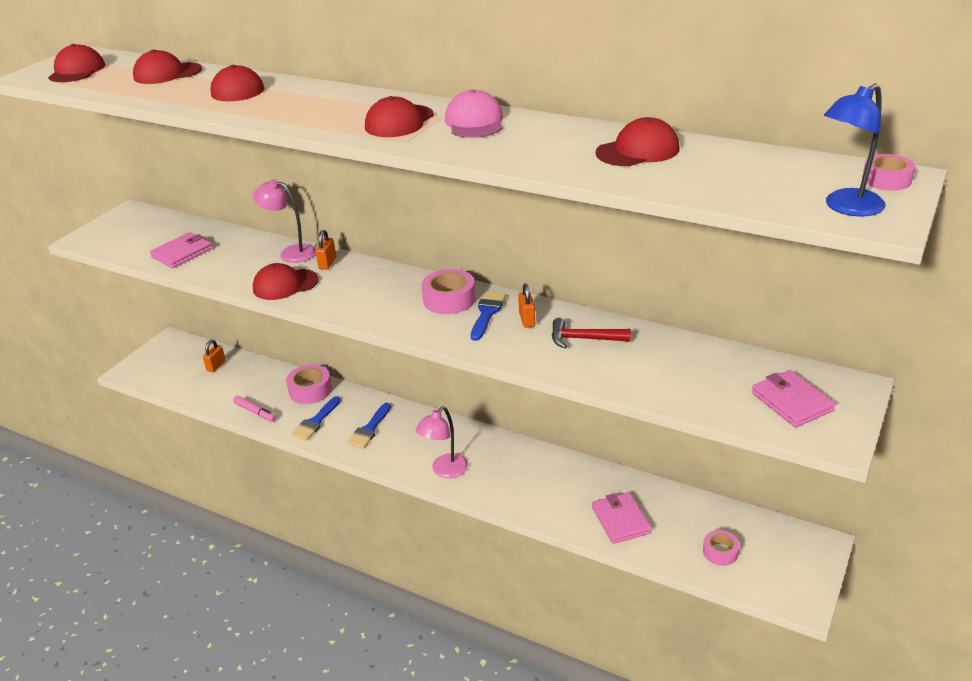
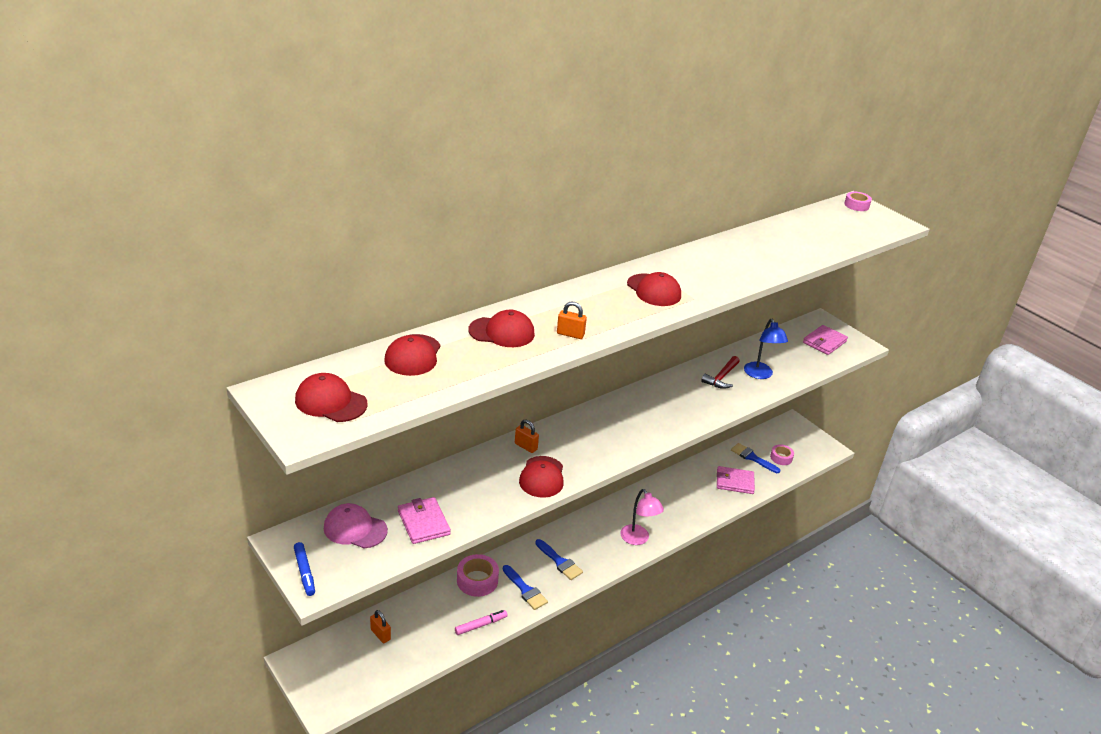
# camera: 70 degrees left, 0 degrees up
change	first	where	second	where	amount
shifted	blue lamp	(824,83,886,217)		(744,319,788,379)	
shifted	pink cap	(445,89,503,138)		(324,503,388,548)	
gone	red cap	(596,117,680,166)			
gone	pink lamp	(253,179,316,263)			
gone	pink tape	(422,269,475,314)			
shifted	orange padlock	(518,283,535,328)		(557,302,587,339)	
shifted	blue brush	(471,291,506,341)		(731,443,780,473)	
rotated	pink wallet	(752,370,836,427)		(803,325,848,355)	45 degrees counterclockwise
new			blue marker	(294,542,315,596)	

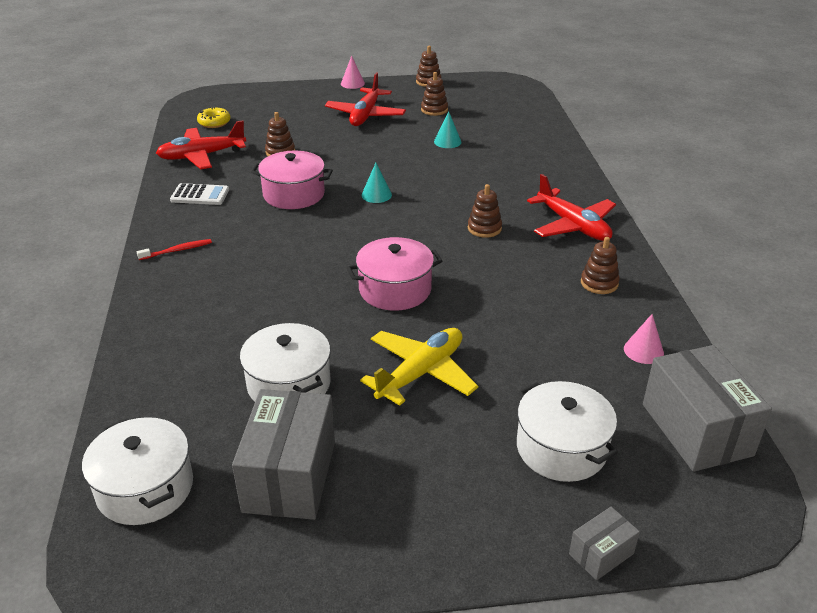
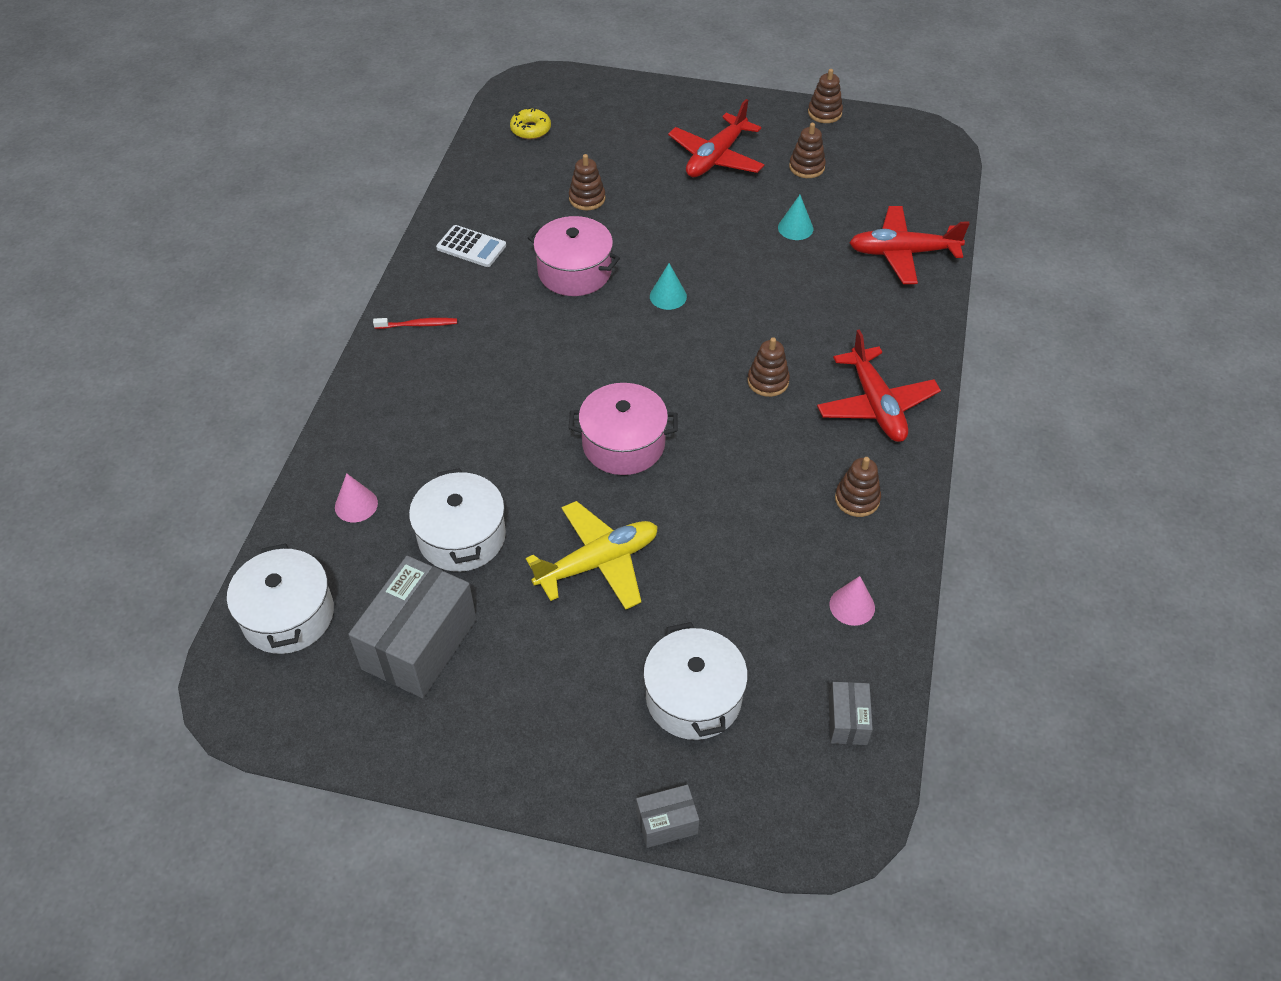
# camera: 20 degrees right, 15 degrees up
change	first	where	second	where	amount
shifted	pink cone	(341,56,365,89)		(335,473,378,522)	
shifted	red plane	(156,120,246,170)		(849,206,970,284)	
scaled	grey box	(643,345,772,472)		(829,682,873,745)	x0.48

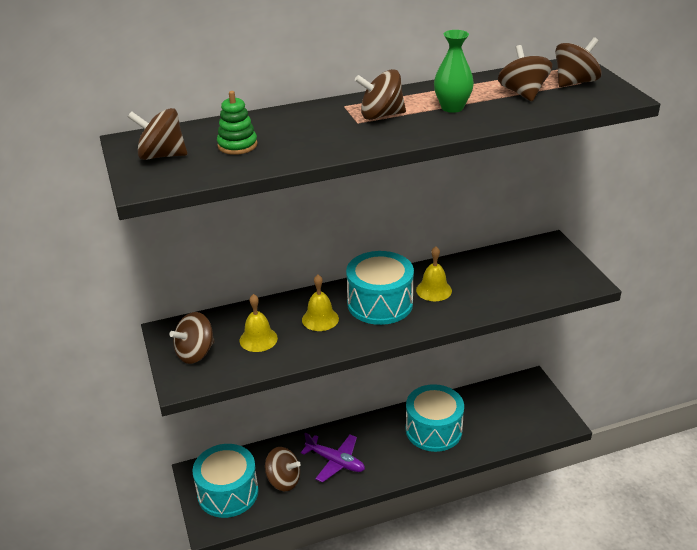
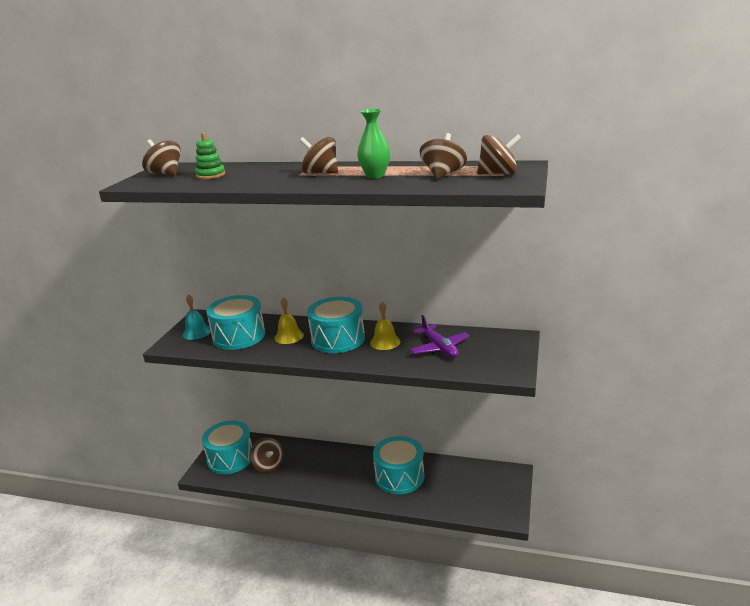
# camera: 35 degrees right, 10 degrees down
change	first	where	second	where	amount
swapped	yellow bell	(240,294,278,352)	turquoise drum	(206,295,265,350)	
swapped	brown spinning top	(169,312,215,364)	turquoise bell	(182,294,211,340)	
shifted	purple plane	(301,433,365,483)		(410,315,470,358)	

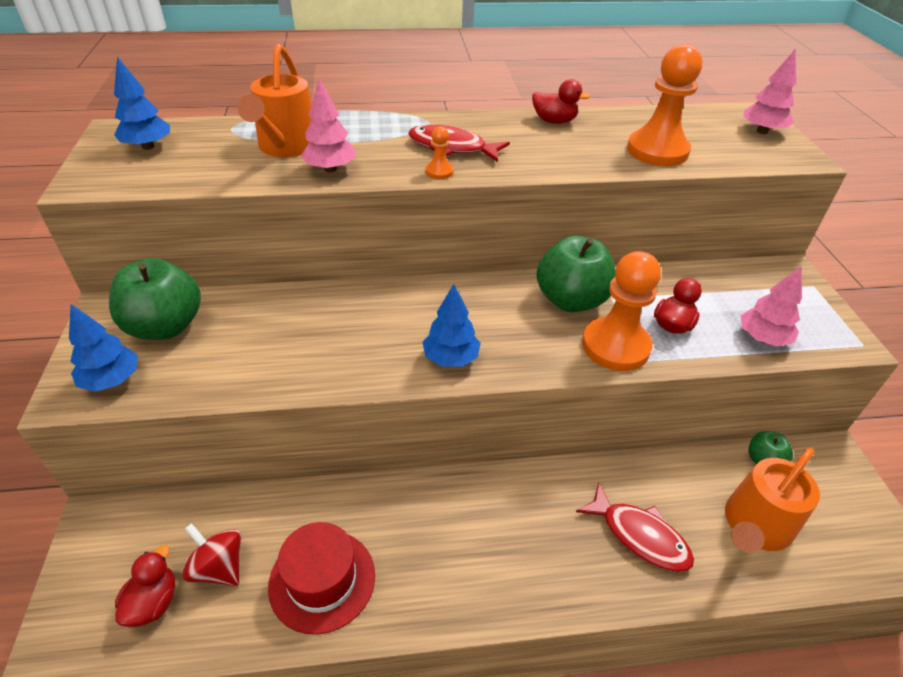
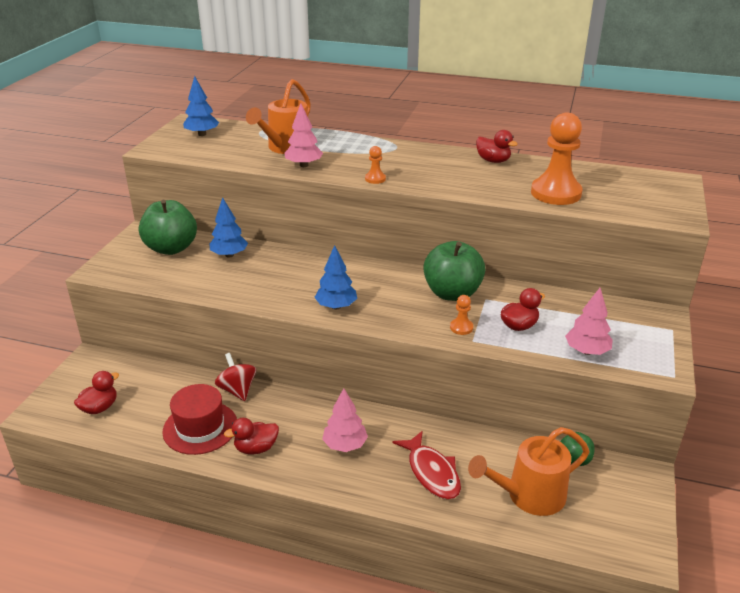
# camera: 25 degrees right, 10 degrees down
change	first	where	second	where	amount
shifted	pink tree	(743,49,796,134)		(322,388,368,452)	
gone	red fish	(408,124,510,162)			
scaled	orange pawn	(582,251,661,371)		(450,295,473,335)	x0.43
shifted	blue tree	(69,304,138,392)		(209,197,248,257)	
shifted	red spinning top	(182,523,241,586)		(215,353,256,401)	
new			red duck	(224,418,279,454)	

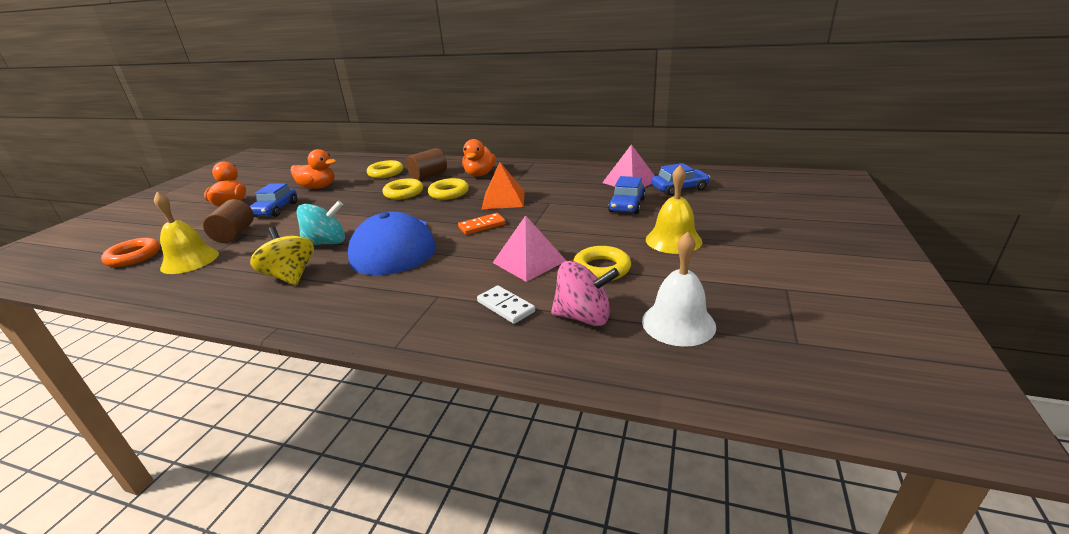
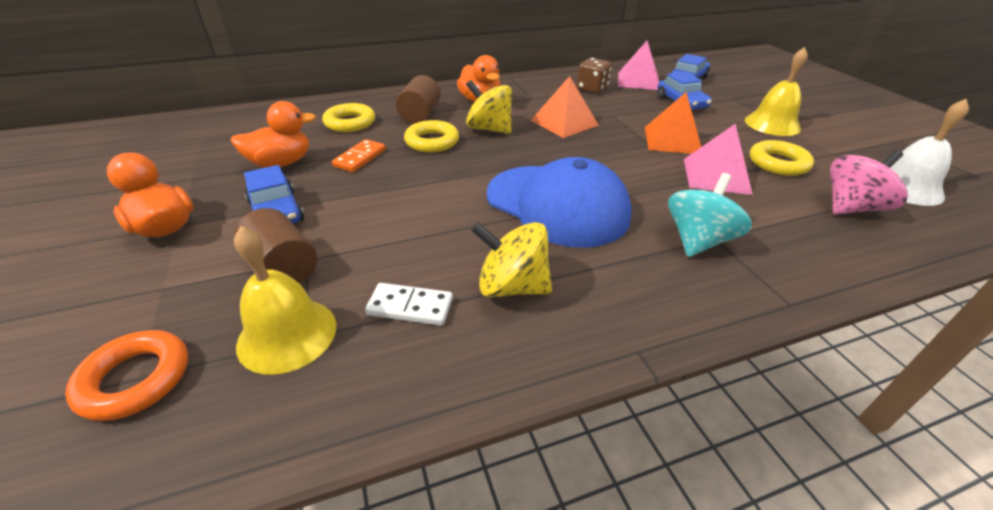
# camera: 40 degrees left, 10 degrees up
change	first	where	second	where	amount
swapped	yellow ring	(428,178,469,200)	yellow spinning top	(466,80,512,134)	
shifted	turquoise spinning top	(297,201,345,245)		(668,173,752,257)	
shifted	orange domino	(458,213,506,235)		(332,139,386,172)	
shifted	white domino	(477,286,535,324)		(365,283,453,326)	
new			brown dice	(577,58,612,93)	
new			orange pyramid	(645,92,701,154)	

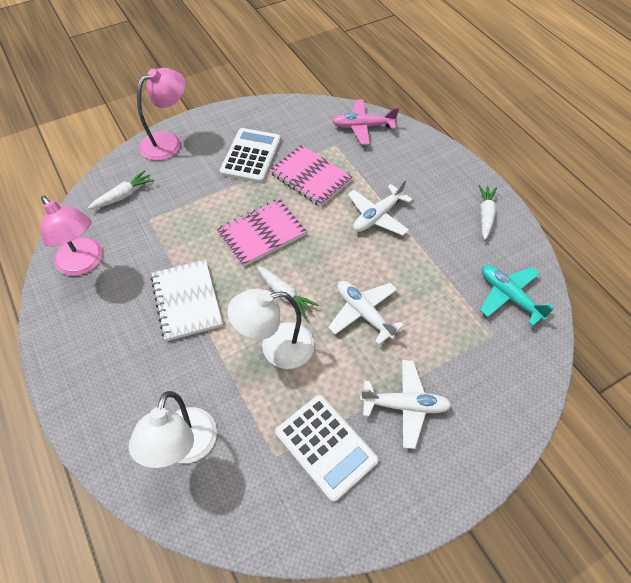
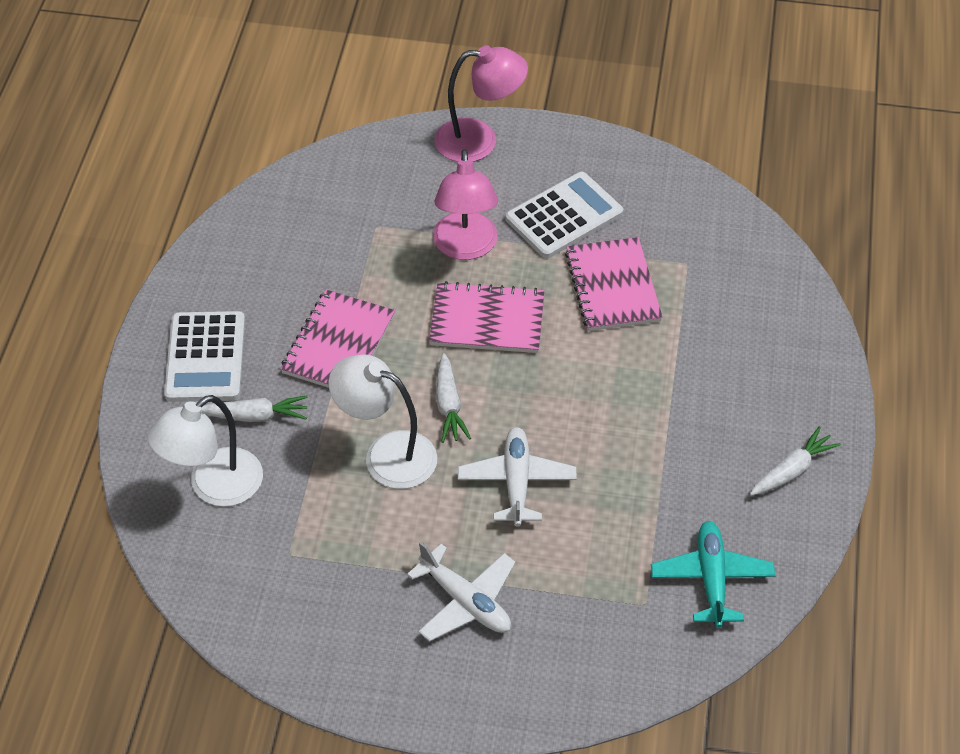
# camera: 40 degrees right, 5 degrees down
change	first	where	second	where	amount
gone	pink plane	(332,100,399,145)			
shifted	white carrot	(88,170,154,209)		(201,395,308,422)	
gone	white plane	(348,179,413,236)			
shifted	pink lamp	(40,195,103,276)		(433,149,498,260)	
repainted	white notebook	(151,259,223,341)	pink notebook	(281,290,395,388)	
shifted	white calculator	(275,395,379,502)		(164,311,245,402)	

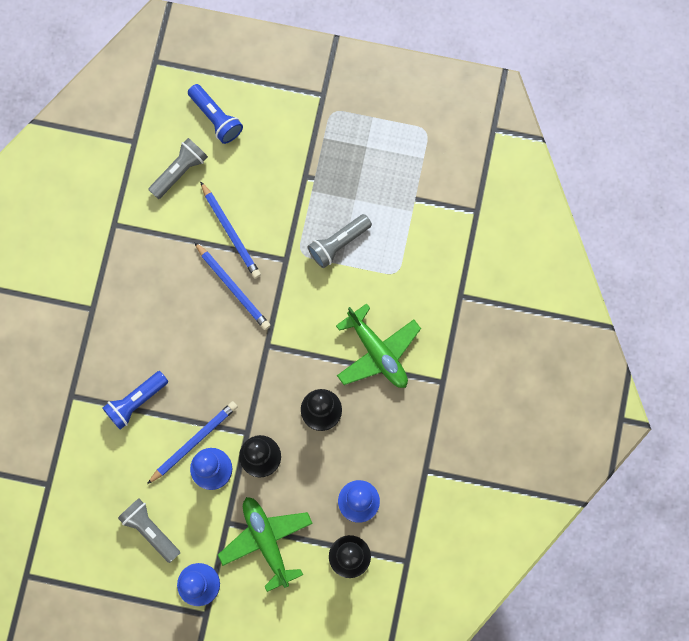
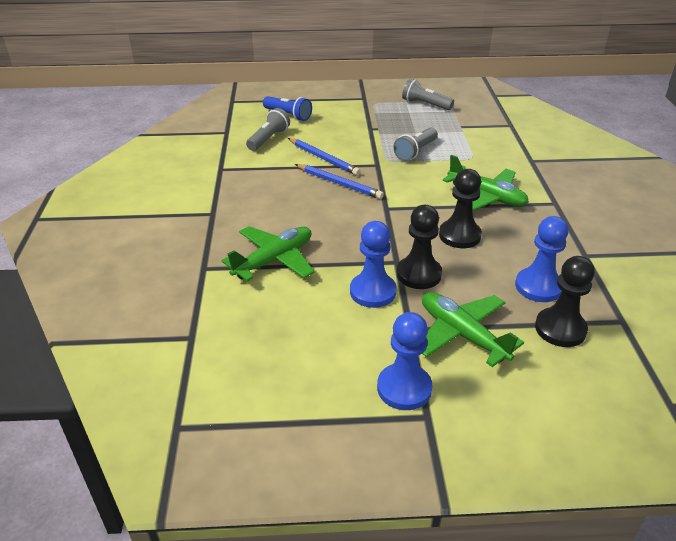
# camera: 15 degrees left, 40 degrees down
change	first	where	second	where	amount
swapped	blue flashlight	(103,371,168,430)	green plane	(222,226,314,282)	
gone	blue pencil	(147,401,238,484)			
shifted	grey flashlight	(118,498,180,563)		(402,79,454,110)	

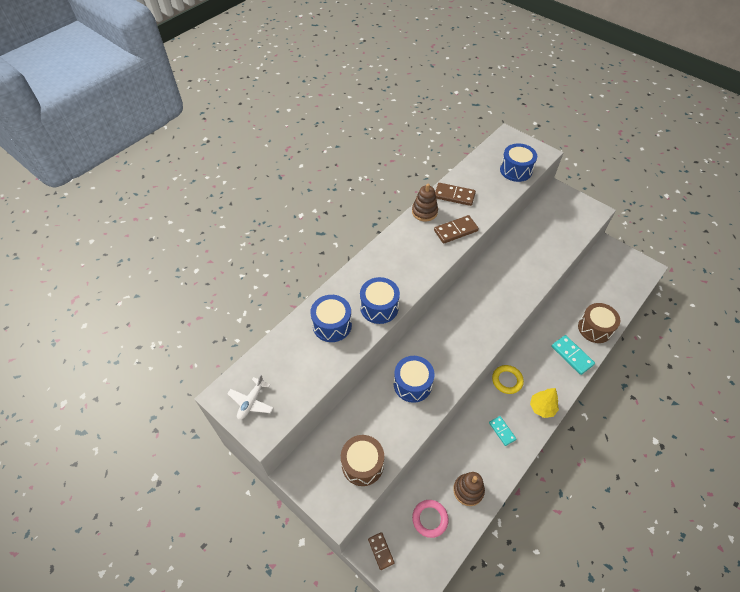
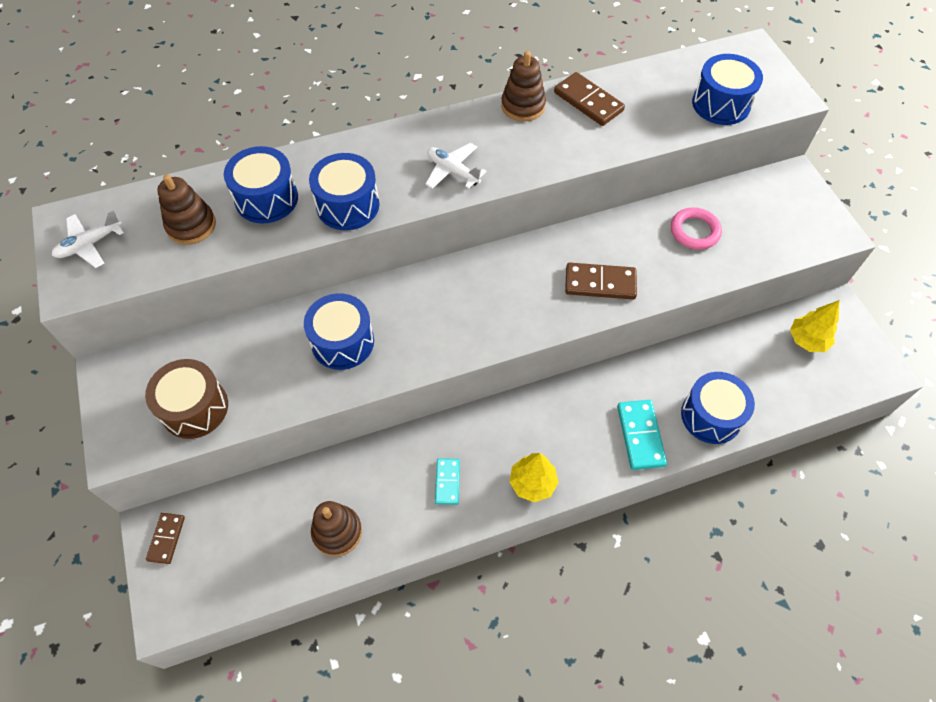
# camera: 30 degrees right, 5 degrees up
change	first	where	second	where	amount
shifted	brown domino	(434,215,479,244)		(565,262,637,299)	
repainted	brown drum	(578,303,620,343)	blue drum	(681,372,755,444)	
gone	yellow ring	(492,365,524,394)			
shifted	pink ring	(412,500,449,538)		(671,207,722,250)	
new			white plane	(425,143,487,189)	
new			brown stacking toy	(157,174,216,245)	
new			yellow tree	(790,300,839,352)	

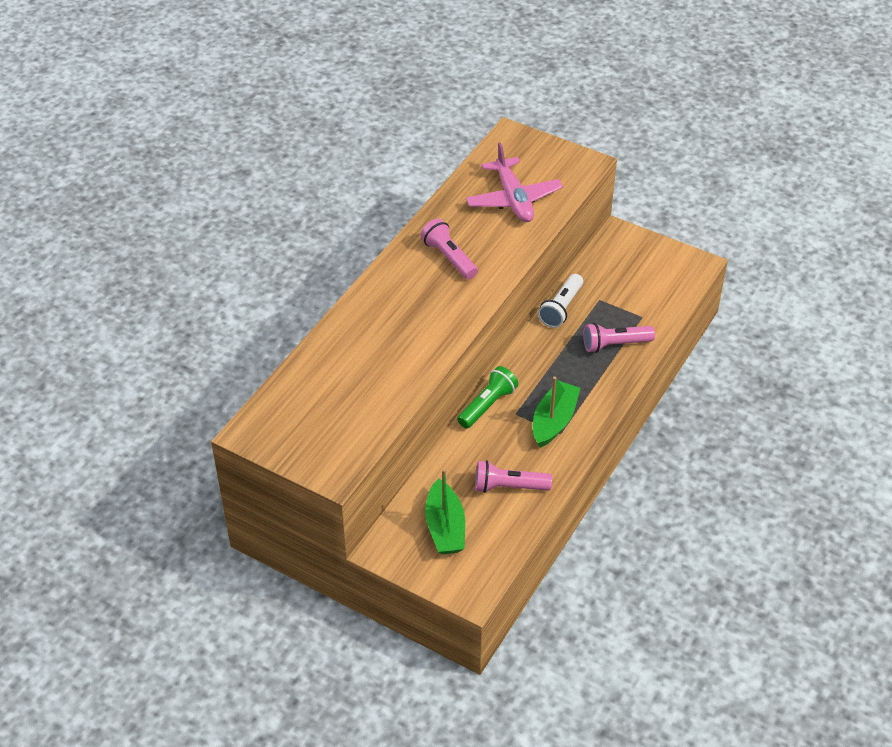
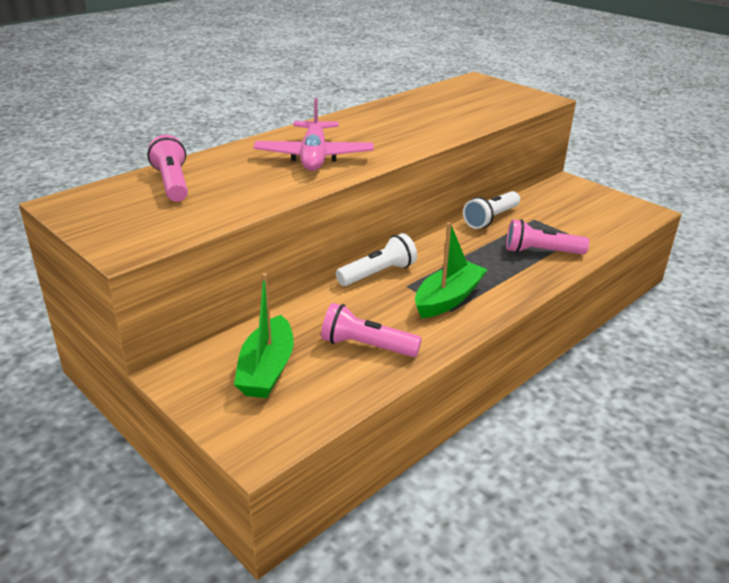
# camera: 15 degrees right, 15 degrees down
change	first	where	second	where	amount
shifted	pink plane	(466,142,563,222)		(254,98,374,171)	
shifted	pink flashlight	(421,219,478,279)		(148,135,188,202)	
repainted	green flashlight	(457,366,518,428)	white flashlight	(336,233,417,286)	

